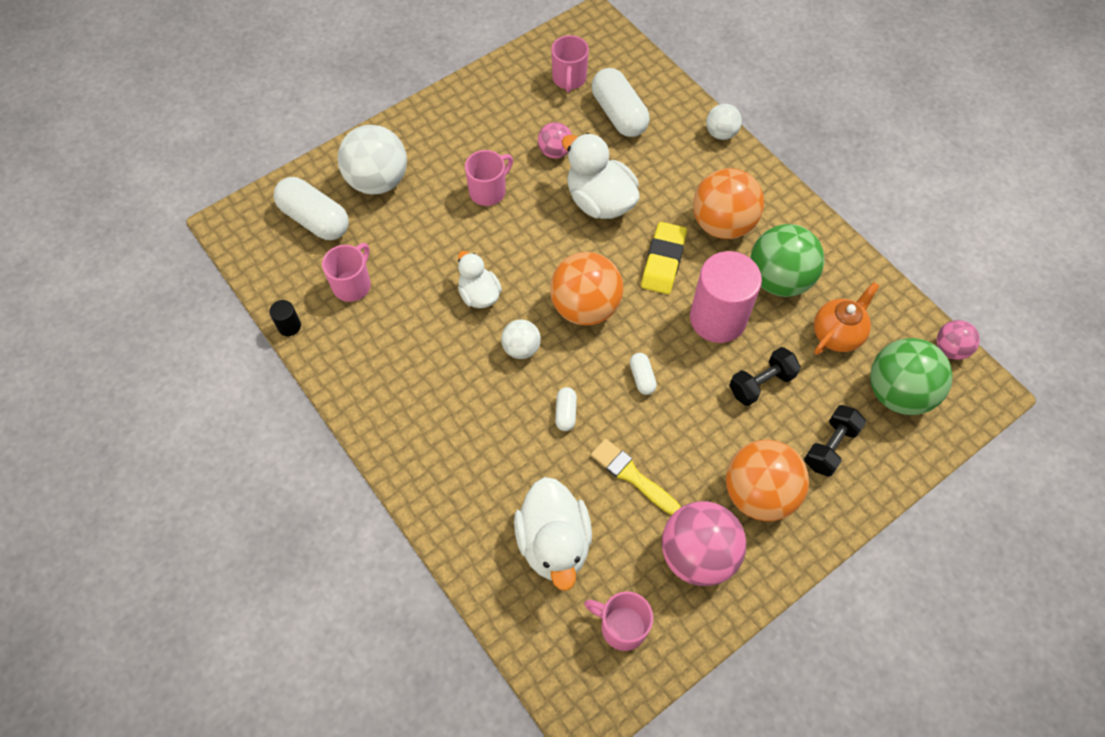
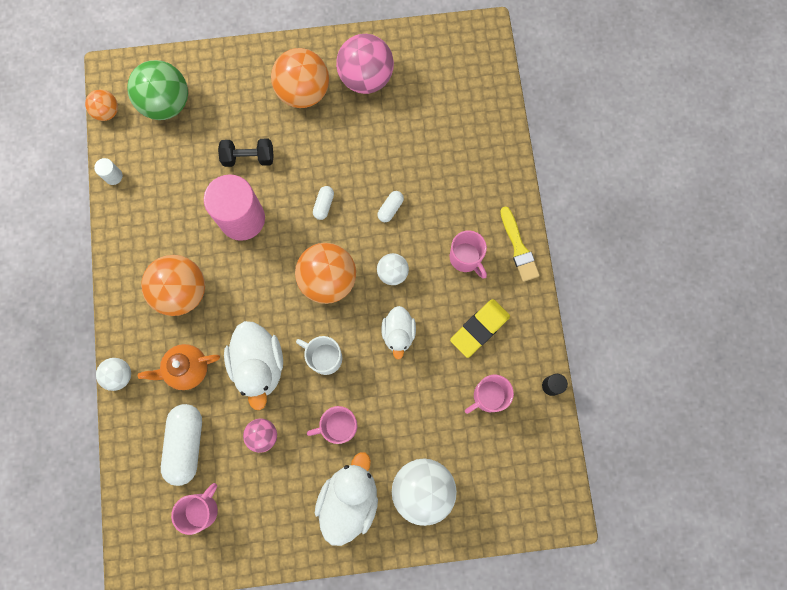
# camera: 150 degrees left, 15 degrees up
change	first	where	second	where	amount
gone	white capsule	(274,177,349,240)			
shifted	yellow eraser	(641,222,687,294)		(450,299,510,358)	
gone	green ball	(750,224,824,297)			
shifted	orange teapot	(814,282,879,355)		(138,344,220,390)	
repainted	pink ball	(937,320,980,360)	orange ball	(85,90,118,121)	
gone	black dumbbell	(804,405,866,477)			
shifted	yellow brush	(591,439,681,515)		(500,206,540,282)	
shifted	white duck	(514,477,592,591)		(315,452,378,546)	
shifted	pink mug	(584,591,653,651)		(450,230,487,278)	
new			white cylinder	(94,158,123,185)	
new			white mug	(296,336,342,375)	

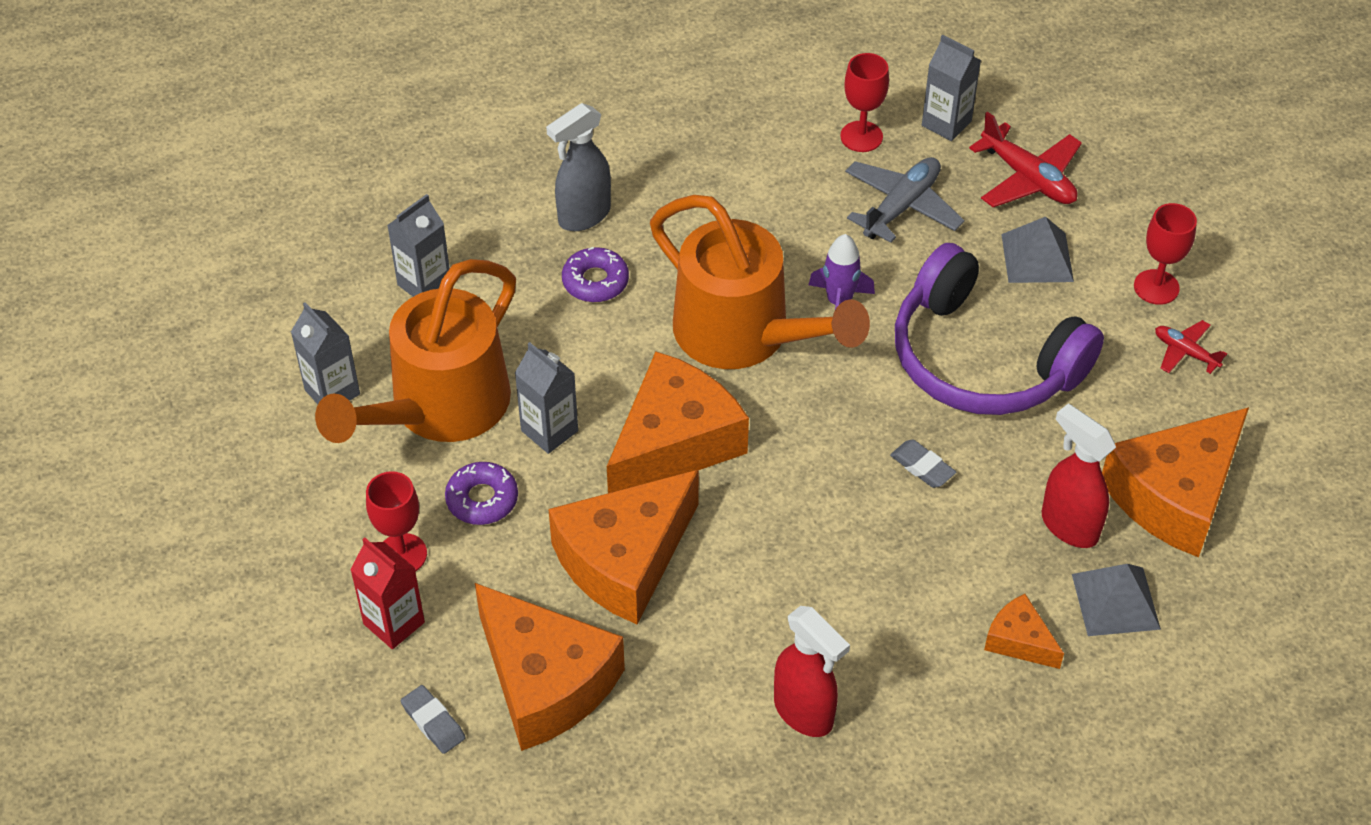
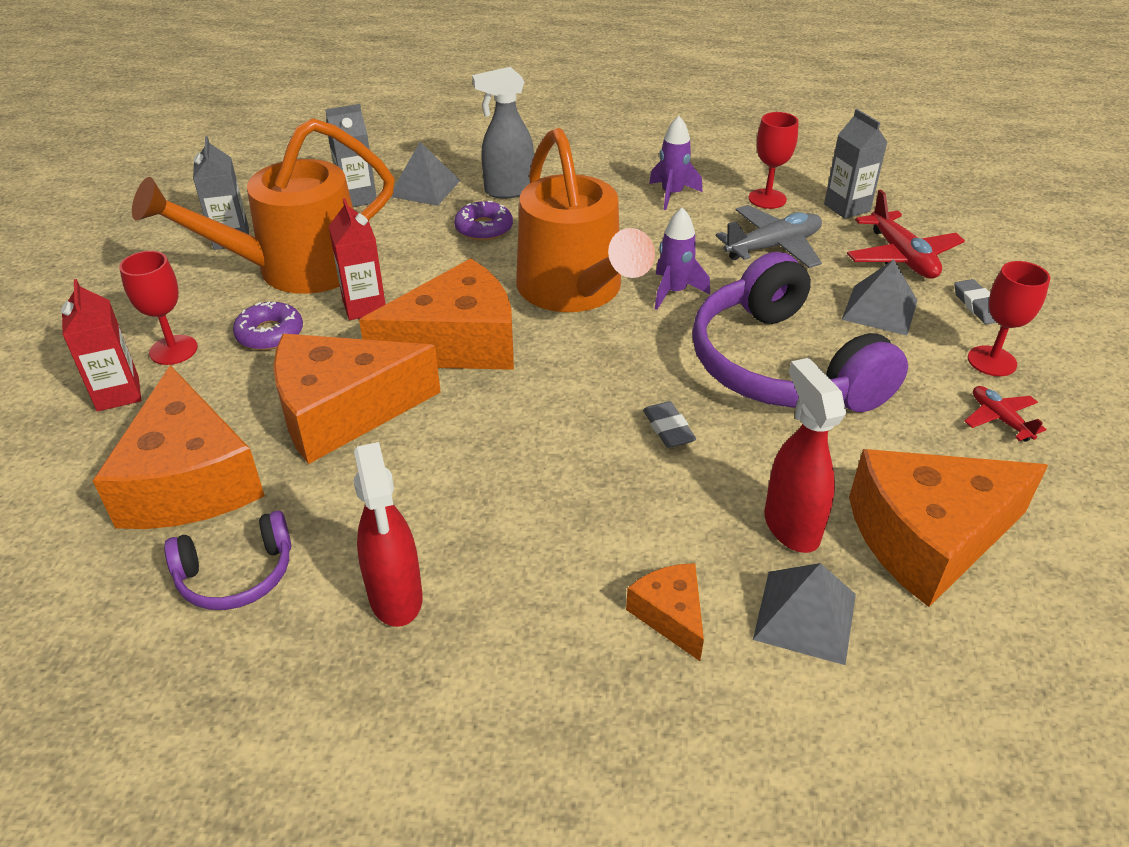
# camera: 25 degrees right, 10 degrees down
change	first	where	second	where	amount
repainted	grey carton	(515,342,578,454)	red carton	(328,198,386,320)	
shifted	grey eraser	(401,685,465,754)		(954,279,997,324)	
new			purple rocket	(649,116,702,210)	
new			grey pyramid	(391,142,461,206)	
new			purple headphones	(164,511,292,610)	

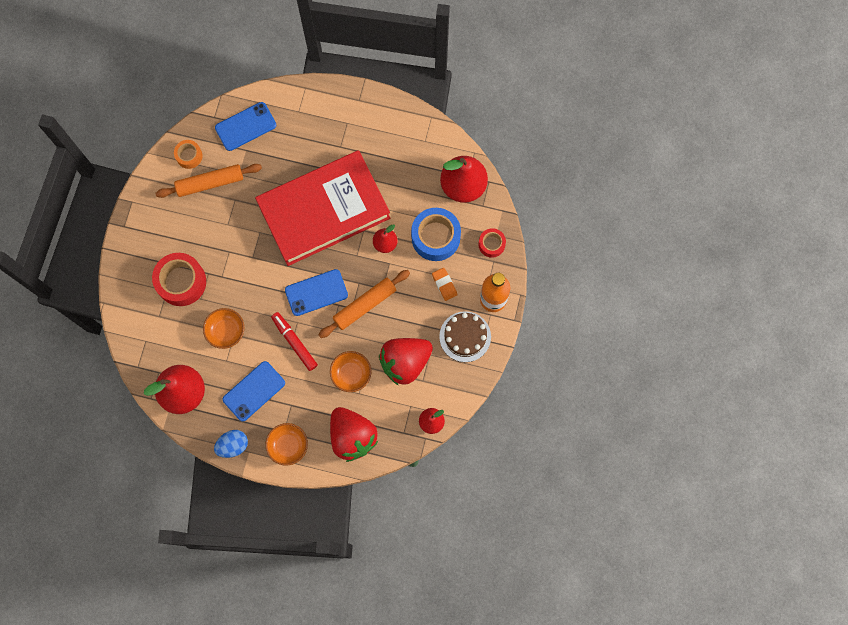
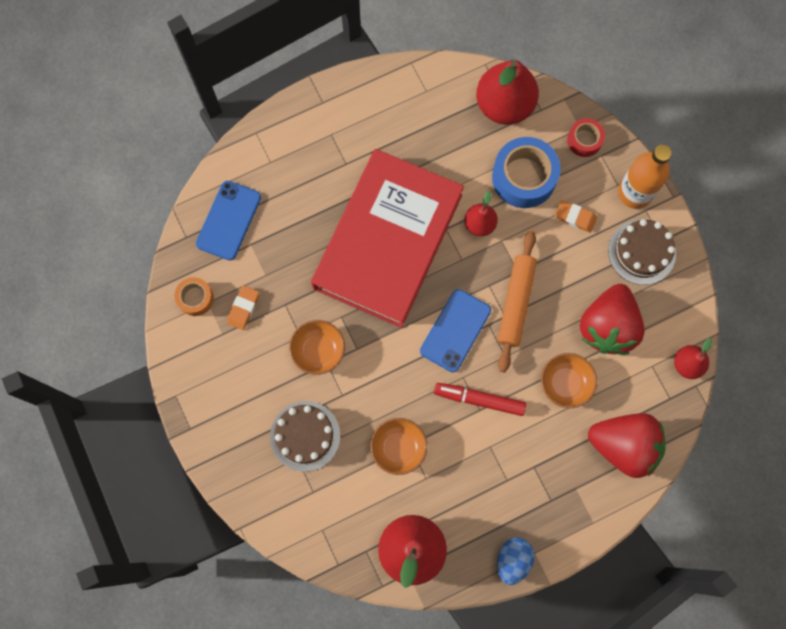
# camera: 40 degrees left, 0 degrees up
change	first	where	second	where	amount
swapped	orange rolling pin	(156,164,262,198)	orange eraser	(227,285,259,330)	
swapped	red tape	(152,253,206,306)	brown cake	(270,401,341,472)	
gone	blue phone	(223,361,285,421)			
shifted	orange bowl	(266,423,308,466)		(289,320,345,375)	

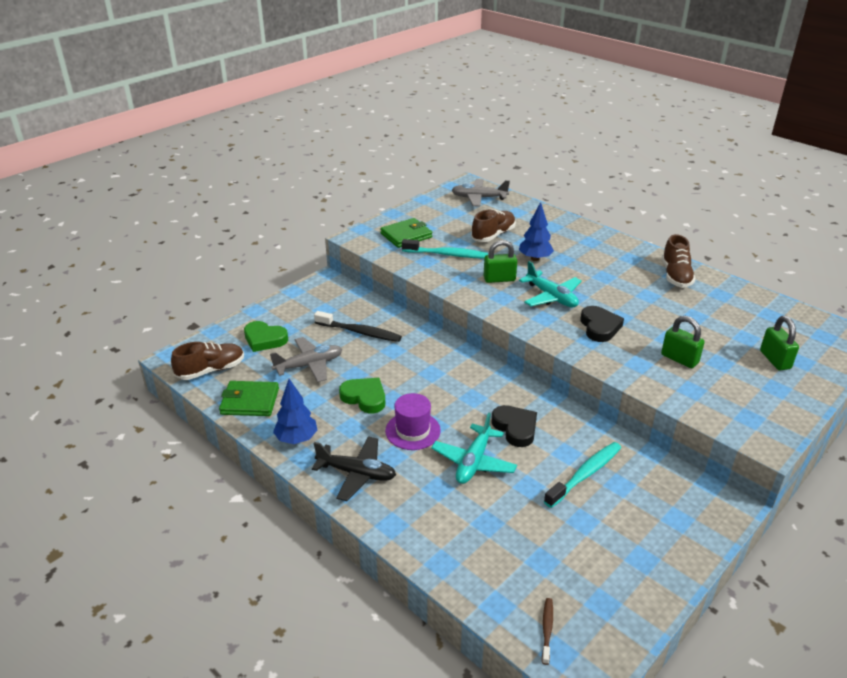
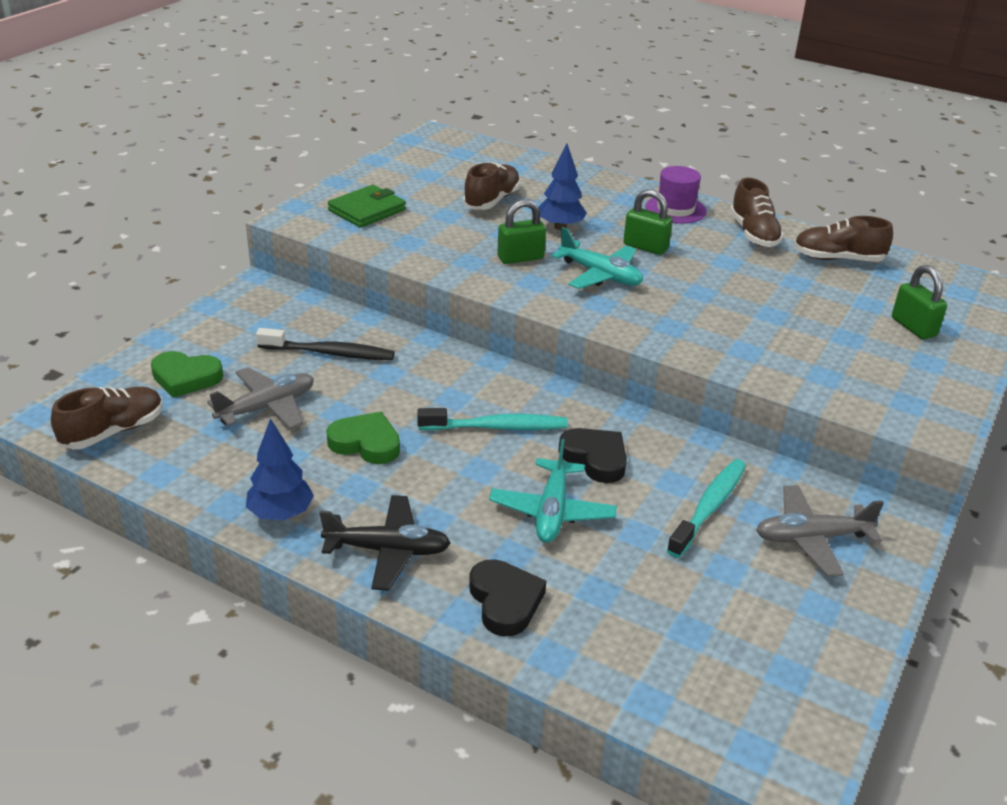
# camera: 15 degrees left, 0 degrees up
change	first	where	second	where	amount
shifted	grey plane	(452,179,510,207)		(756,485,884,576)	
shifted	turquoise toothbrush	(402,239,488,258)		(417,408,568,431)	
shifted	black heart	(580,306,624,342)		(469,559,546,637)	
shifted	green padlock	(661,316,705,368)		(623,189,673,255)	
gone	green wallet	(219,381,279,416)			
shifted	purple hat	(385,393,441,450)		(645,166,707,224)	
gone	brown toothbrush	(542,598,553,665)			
new			brown shoe	(794,216,893,262)	

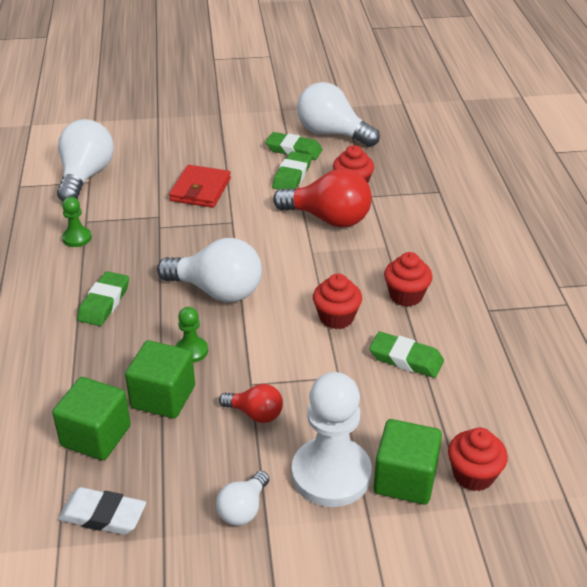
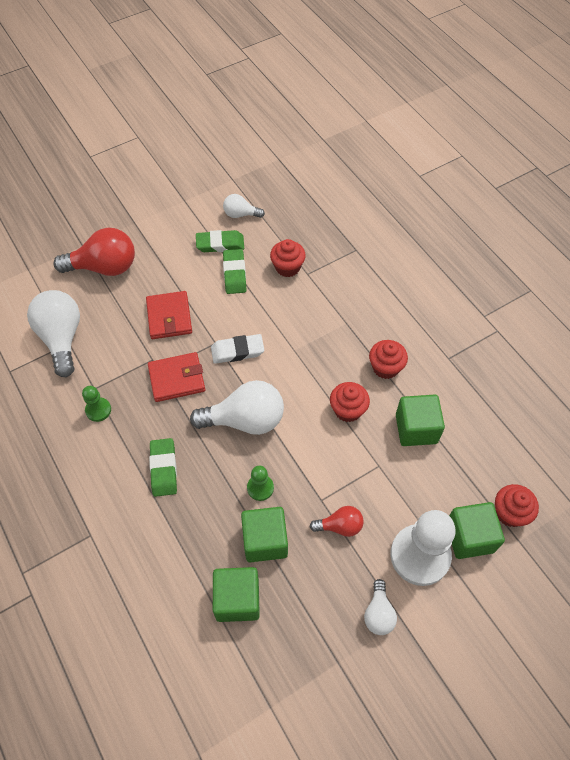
# camera: 25 degrees left, 20 degrees up
change	first	where	second	where	amount
scaled	white light bulb	(297,82,380,147)		(223,194,265,218)	x0.53
shifted	red light bulb	(273,169,372,227)		(53,227,135,276)	
swapped	green eraser	(369,332,444,378)	green cube	(396,395,445,446)	
shifted	white eraser	(58,487,146,535)		(211,334,264,364)	
new			red wallet	(148,352,205,402)	

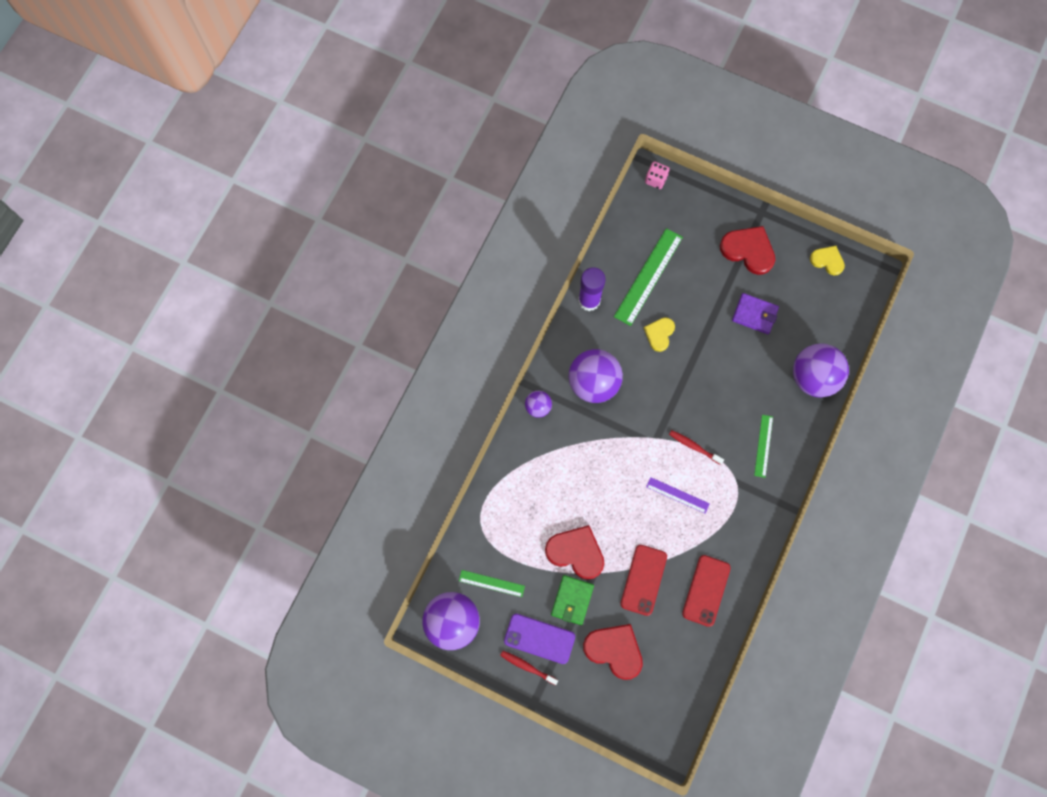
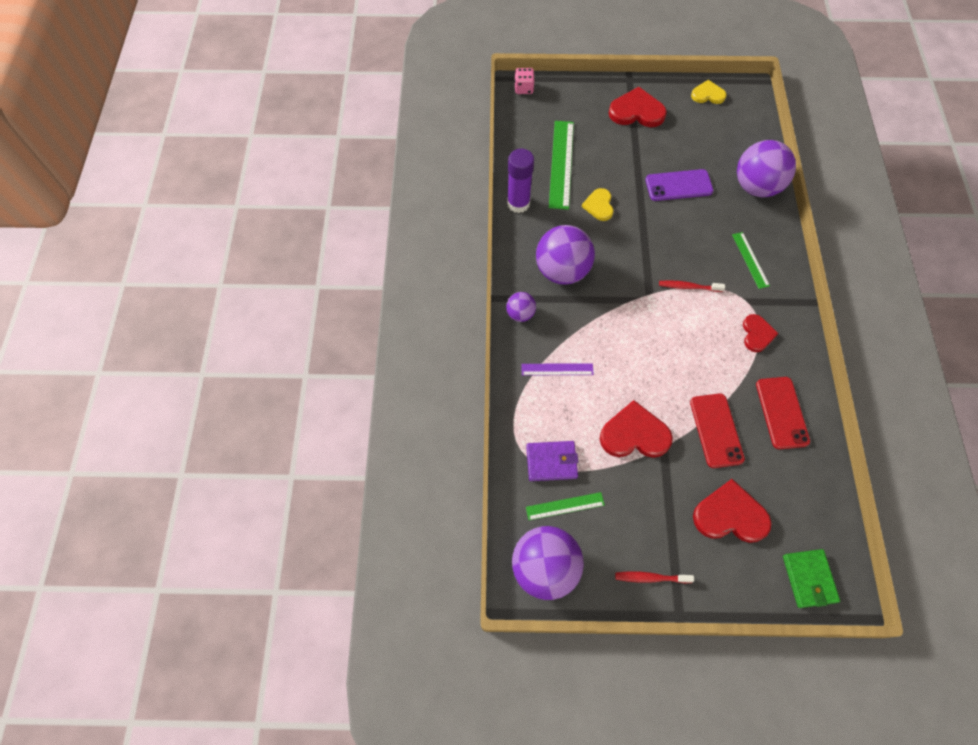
# camera: 25 degrees left, 10 degrees down
change	first	where	second	where	amount
shifted	purple wallet	(732,293,779,334)		(526,441,578,481)	
shifted	purple ruler	(646,477,710,514)		(521,363,594,376)	
shifted	green wallet	(551,575,594,625)		(783,549,840,608)	
shifted	purple phone	(504,614,575,664)		(645,169,713,201)	
new			red heart	(743,314,779,352)	

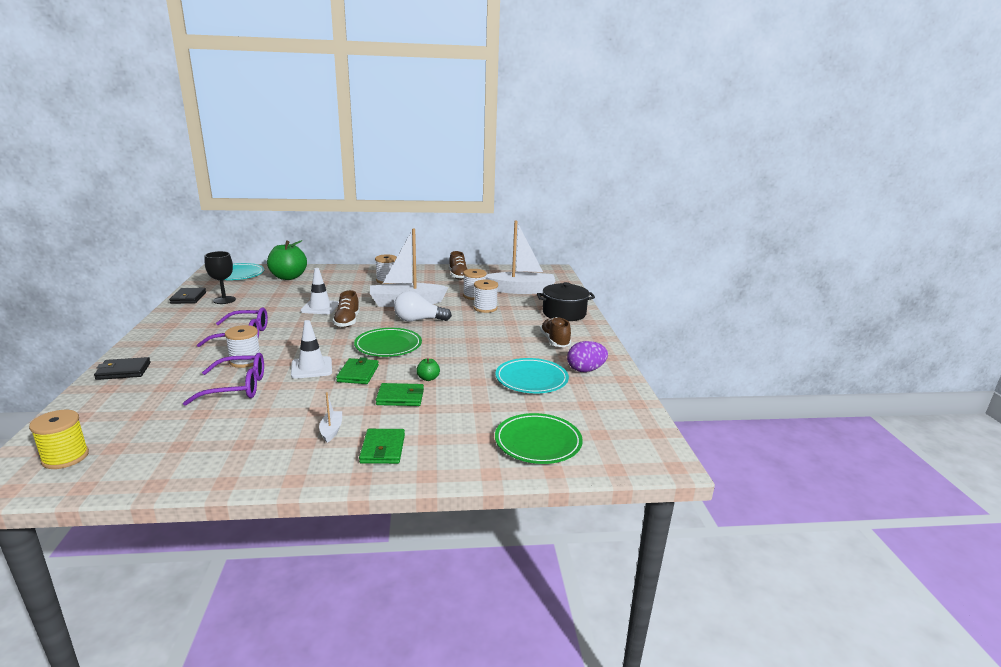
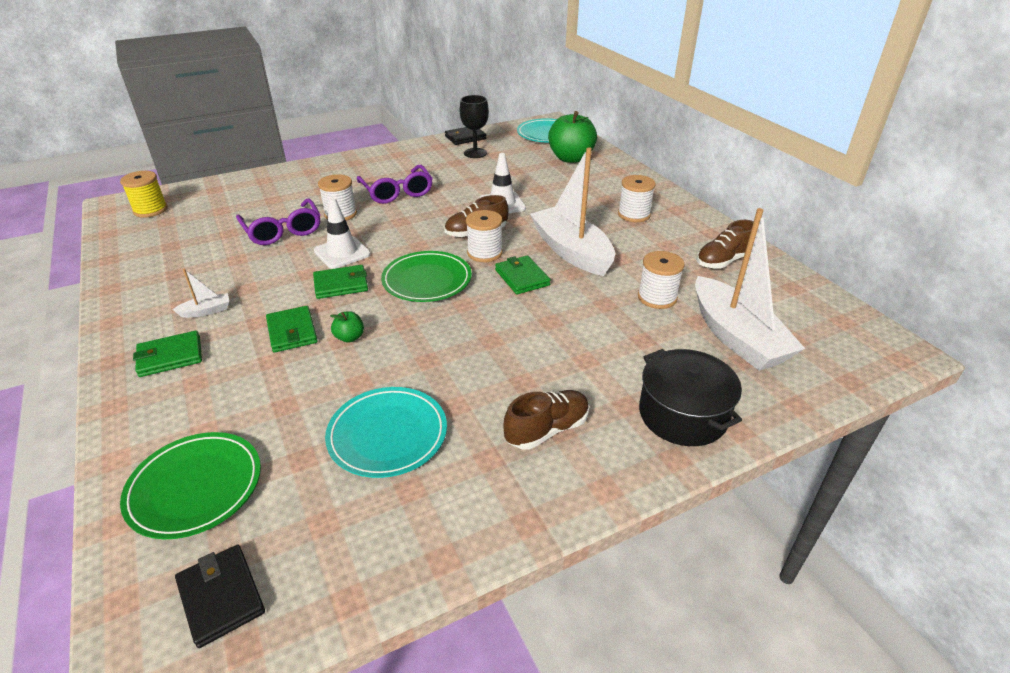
# camera: 70 degrees right, 15 degrees up
change	first	where	second	where	amount
shifted	white spool	(473,280,498,313)		(466,210,503,262)	
swapped	white light bulb	(394,291,452,322)	green wallet	(495,255,551,295)	
gone	purple egg	(567,341,608,372)			
shifted	black wallet	(94,357,151,380)		(175,545,265,648)	

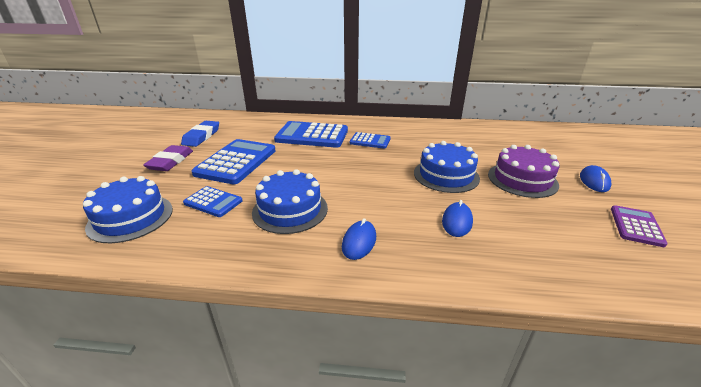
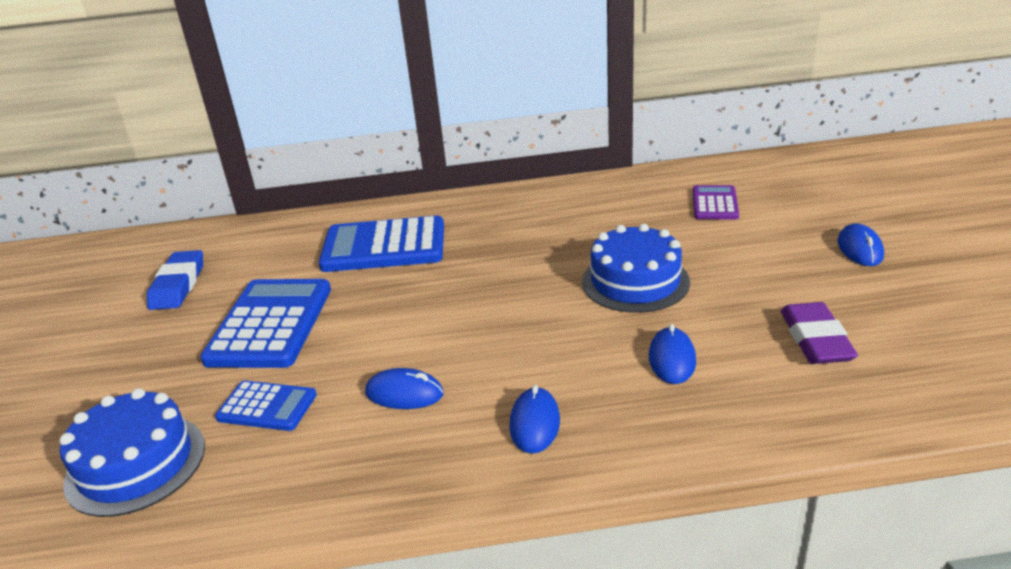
# camera: 10 degrees left, 0 degrees up
change	first	where	second	where	amount
gone	blue calculator	(350,132,391,149)			
shifted	purple eraser	(143,145,193,171)		(781,302,858,364)	
gone	purple cake	(488,145,559,198)			
swapped	blue cake	(252,169,328,234)	blue mouse	(365,368,444,409)	
shifted	purple calculator	(611,205,668,247)		(693,185,739,220)	

